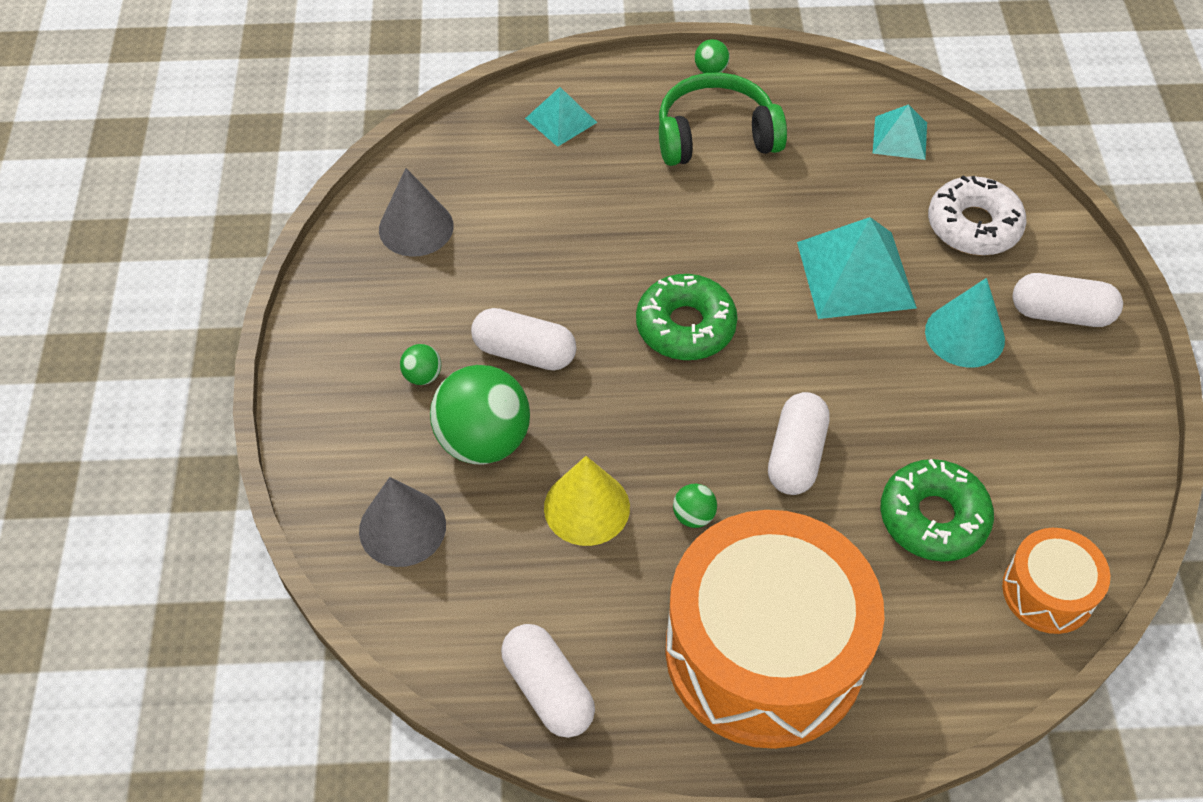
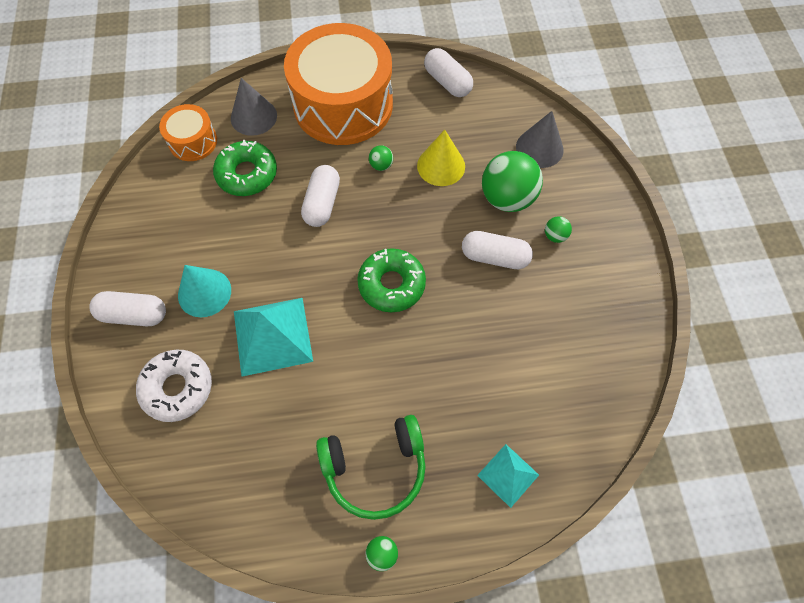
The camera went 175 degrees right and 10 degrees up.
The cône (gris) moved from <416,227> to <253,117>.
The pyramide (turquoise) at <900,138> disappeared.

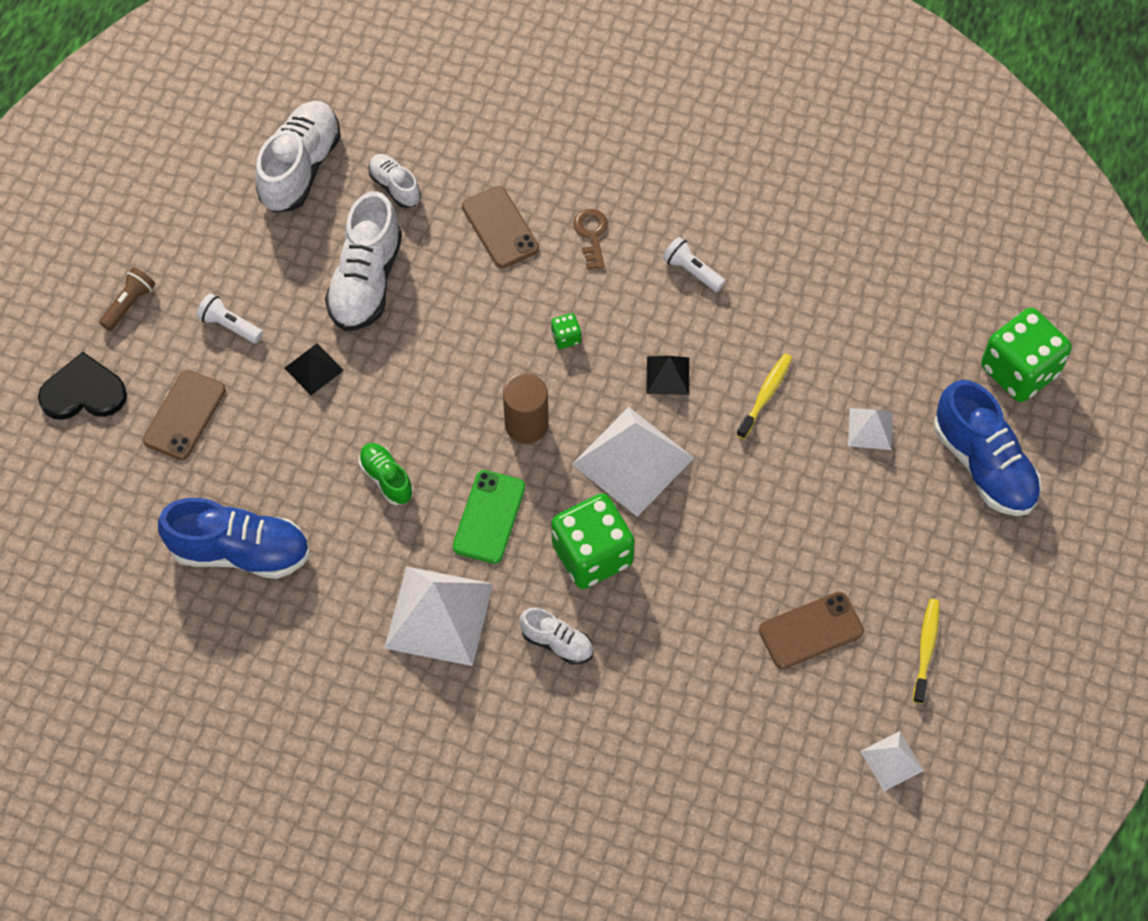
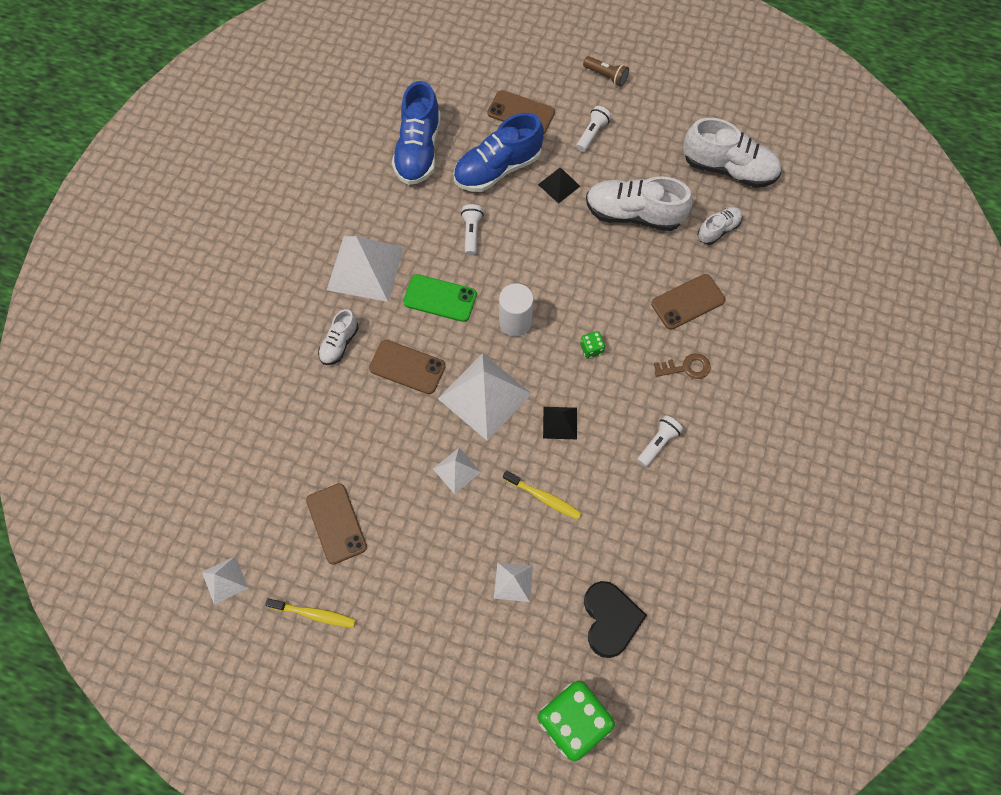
The camera went 90 degrees right and 5 degrees up.
The cœur (noir) moved from <83,392> to <610,619>.
The chaussure (vert) at <386,478> was replaced by the lampe de poche (blanc) at <471,233>.
The cylindre (marron) at <526,425> became the cylindre (blanc) at <515,322>.
The dé (vert) at <592,555> was replaced by the téléphone (marron) at <407,367>.
The chaussure (bleu) moved from <983,465> to <497,169>.
The pyramide (blanc) at <456,470> appeared.

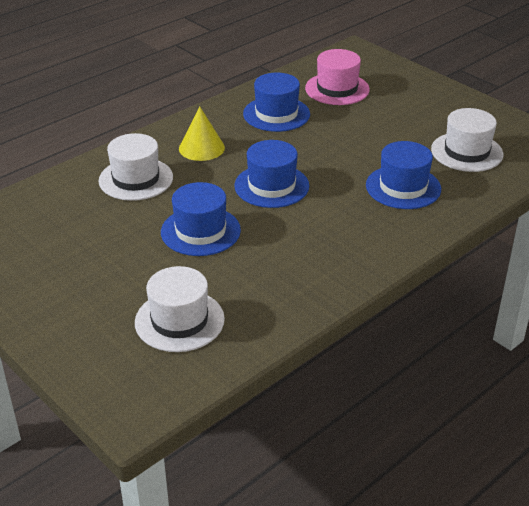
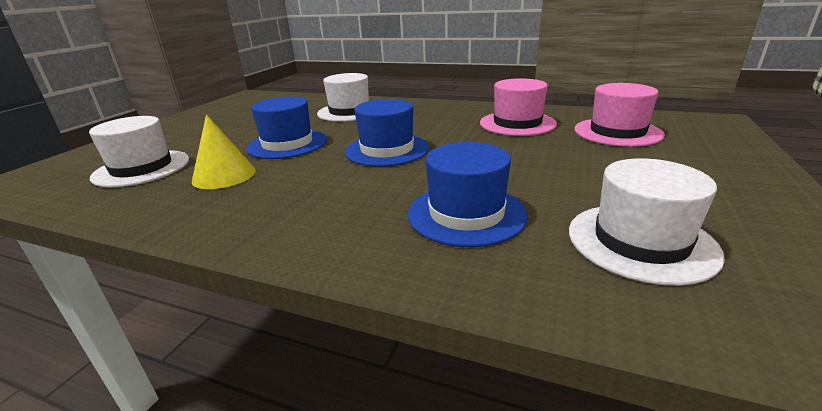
The camera went 65 degrees right and 10 degrees down.
The cône (jaune) moved from <201,148> to <224,175>.
The chapeau (bleu) at <276,114> became the chapeau (rose) at <517,123>.

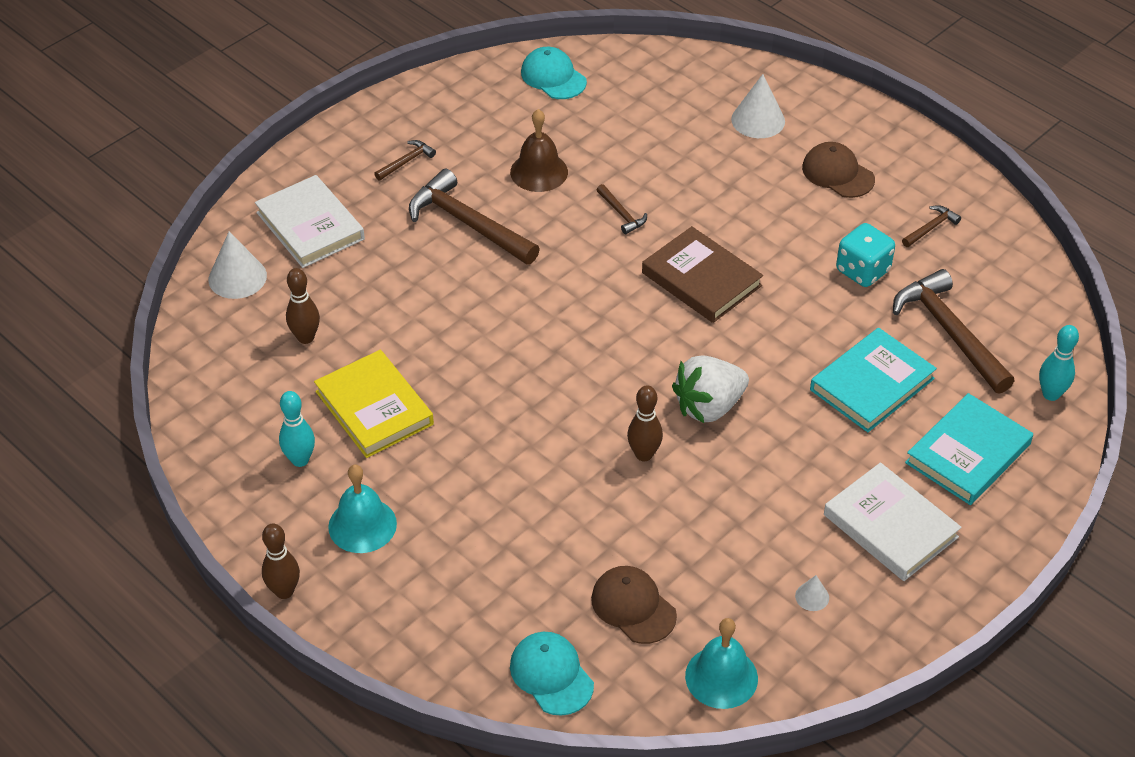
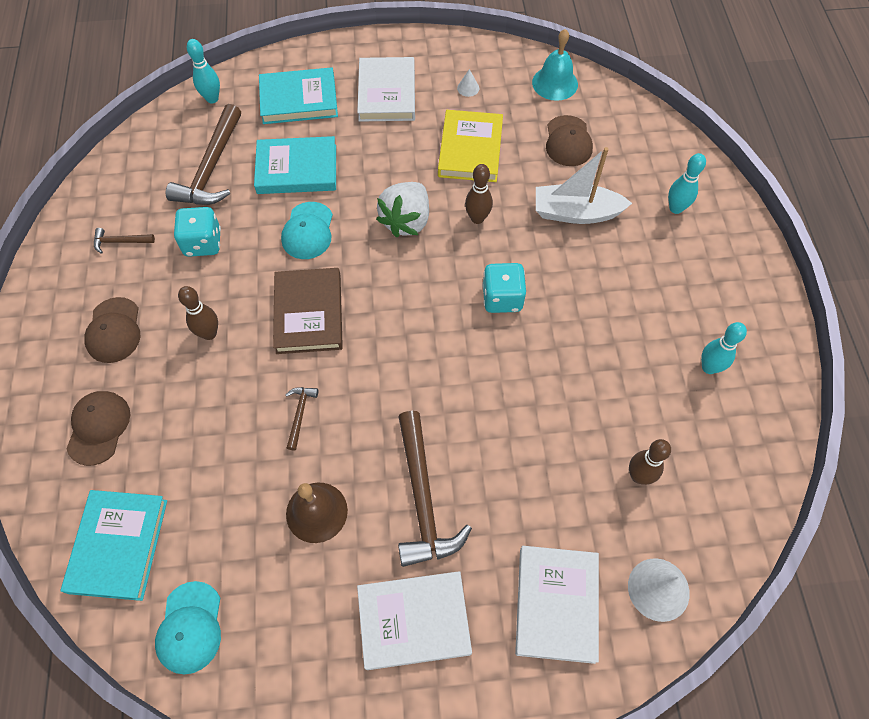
The camera went 140 degrees left and 15 degrees up.
The quille (marron) moved from <284,591> to <209,333>.
The livre (jaune) moved from <374,408> to <470,149>.
The cloche (turquoise) at <362,525> disappeared.
The marteau (marron) at <406,161> was replaced by the livre (blanc) at <414,620>.
The casquette (turquoise) moved from <551,675> to <308,231>.
The fraise (blanc) at <709,406> turned 105 degrees clockwise.
The cône (blanc) at <758,120> was replaced by the casquette (marron) at <98,428>.
The livre (turquoise) at <119,545> appeared.
The dé (turquoise) at <502,298> appeared.
The bateau (blanc) at <576,213> appeared.
The quille (turquoise) at <675,208> appeared.

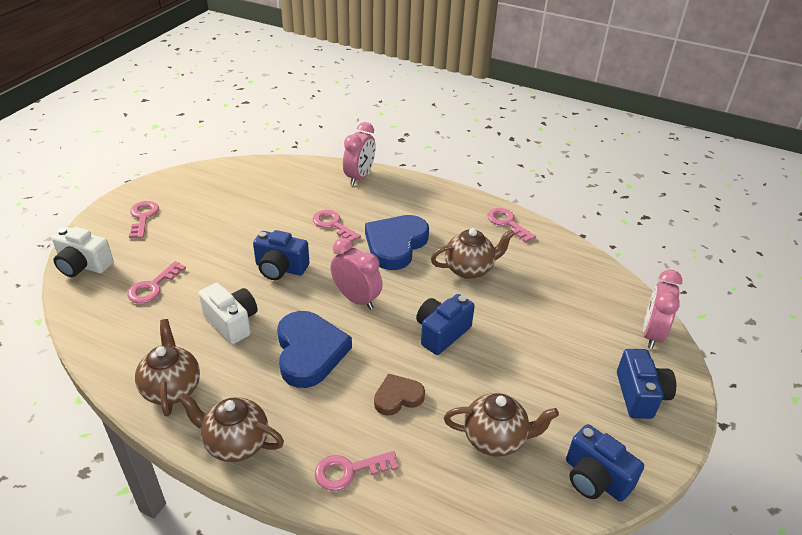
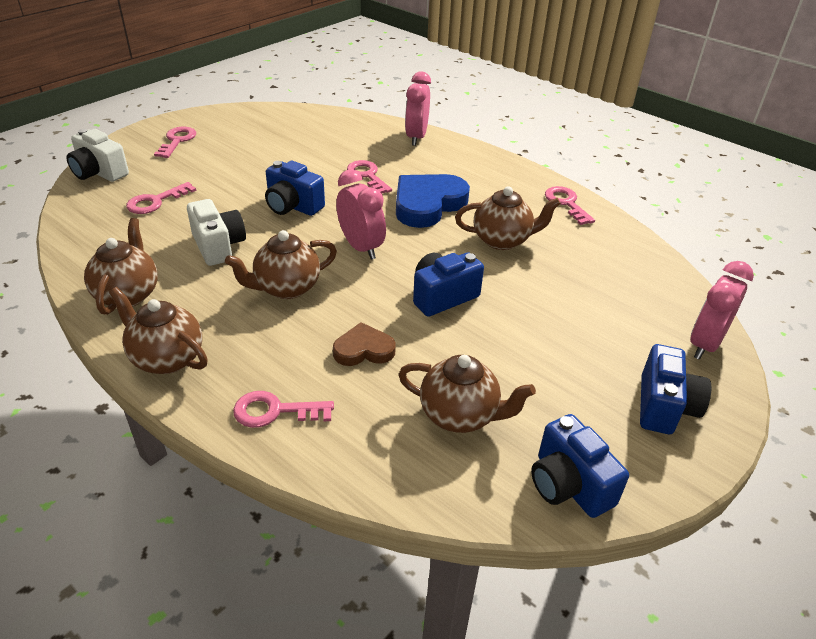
The camera went 15 degrees right and 0 degrees up.
The cœur (bleu) at <309,352> was replaced by the théière (marron) at <286,288>.
The réveil (rose) at <359,177> turned 150 degrees clockwise.

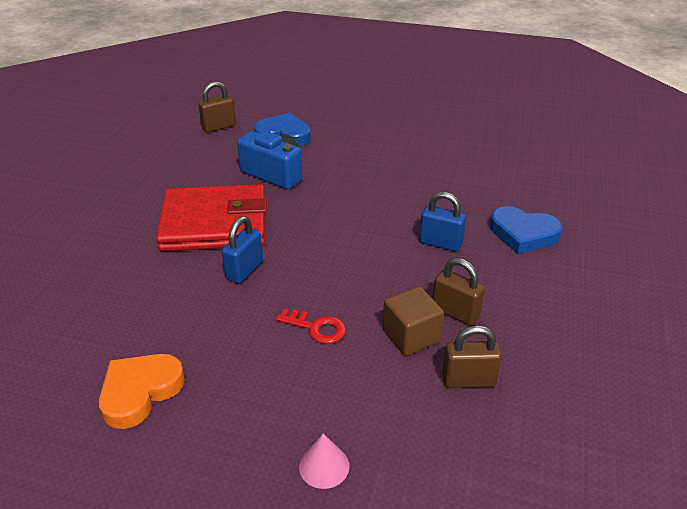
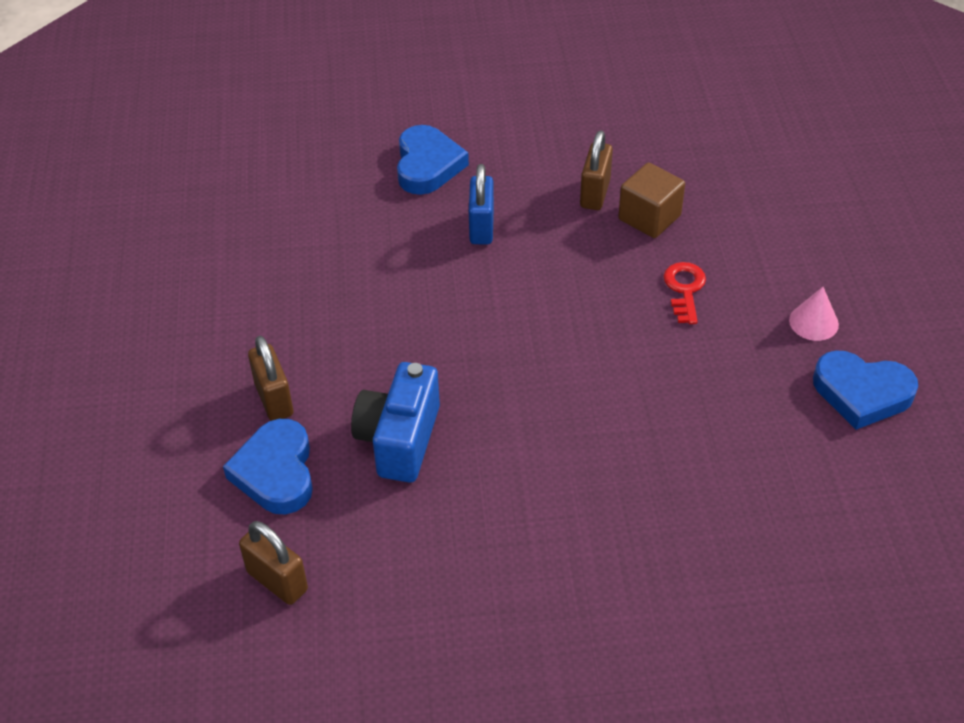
The camera went 110 degrees left and 10 degrees up.
The cœur (orange) at <140,392> became the cœur (bleu) at <862,393>.
The portefeuille (rouge) at <214,223> disappeared.
The cadenas (bleu) at <244,270> disappeared.
The cône (rose) moved from <324,466> to <813,322>.
The cadenas (marron) moved from <468,380> to <274,399>.

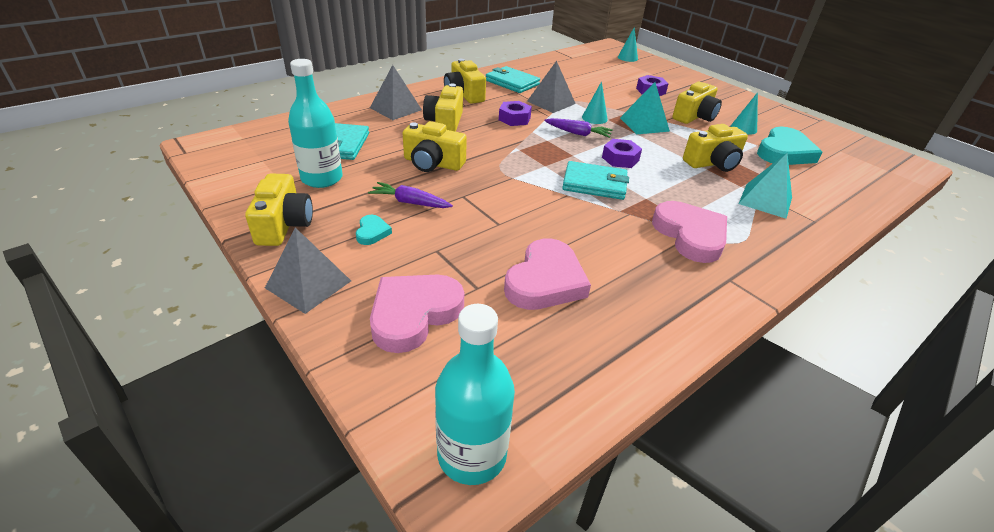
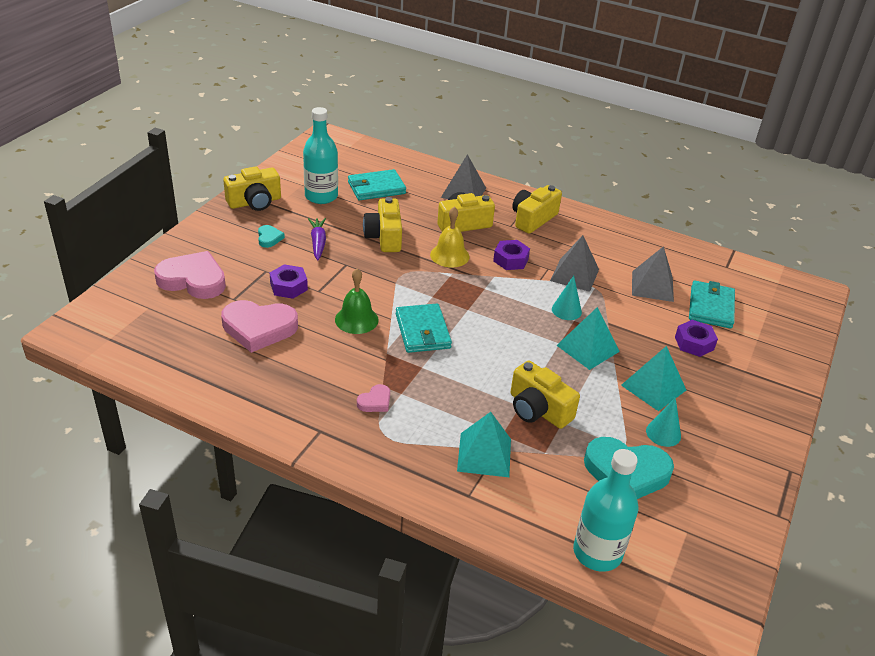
The camera went 65 degrees right and 0 degrees up.
The pyramide (gris) moved from <308,284> to <652,286>.
The cœur (turquoise) at <372,232> turned 75 degrees counterclockwise.
The bouteille (turquoise) moved from <472,454> to <597,552>.
The portefeuille (turquoise) moved from <512,82> to <711,307>.
The carotte (violet) at <578,133> disappeared.
The écrou (violet) moved from <620,159> to <289,286>.
The cône (turquoise) at <627,58> disappeared.
The cœur (rose) at <690,235> changed to 0.47 times the size.
The appareil photo (jaune) at <694,117> was replaced by the pyramide (turquoise) at <653,387>.
The cloche (vert) at <356,319> appeared.
The cloche (jaune) at <449,255> appeared.

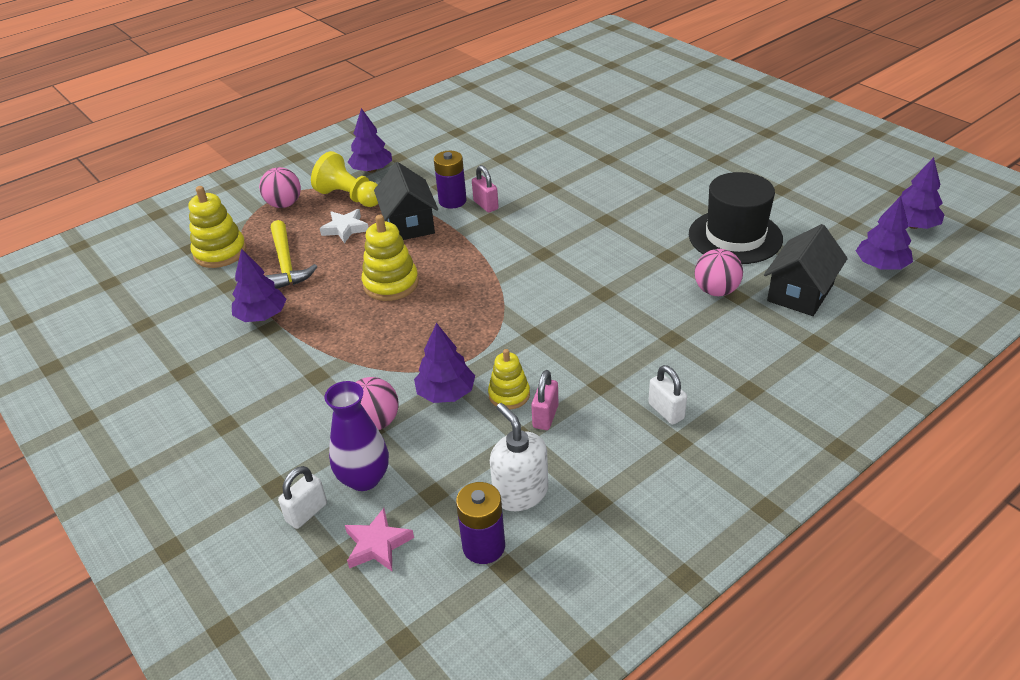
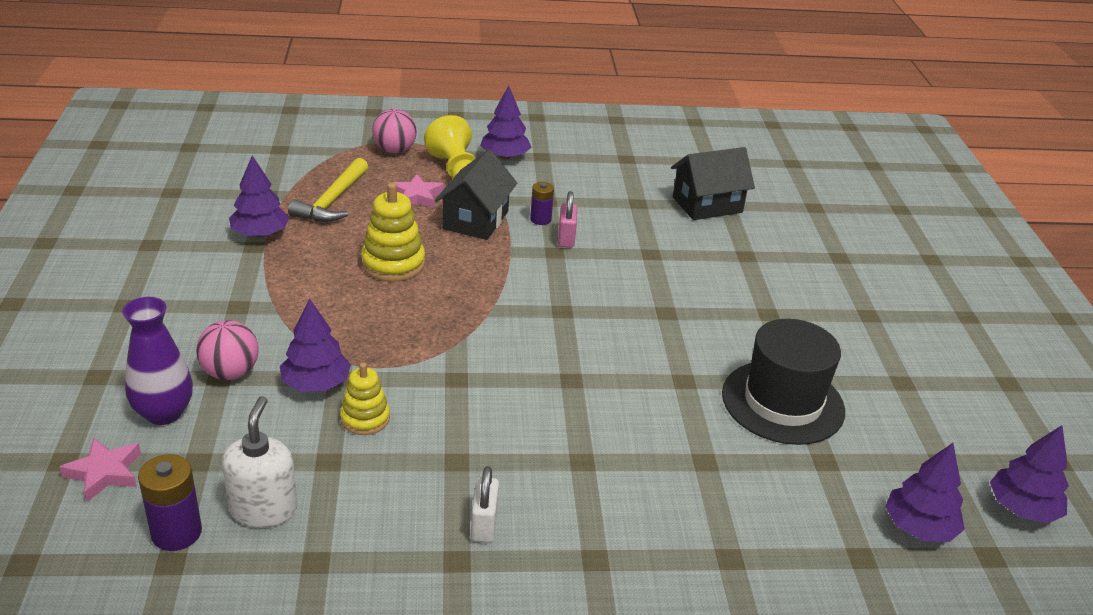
The camera went 30 degrees right and 5 degrees down.
The jouet à empiler (jaune) at <220,252> disappeared.
The cadenas (blanc) at <307,512> disappeared.
The étoile (blanc) at <345,229> became the étoile (rose) at <417,196>.
The pile (violet) at <452,201> changed to 0.65 times the size.
The cadenas (rose) at <545,416> disappeared.
The balle (rose) at <716,291> disappeared.
The maison (noir) moved from <800,293> to <707,205>.

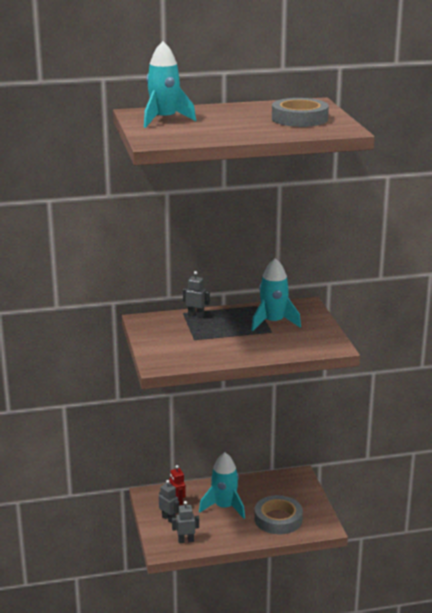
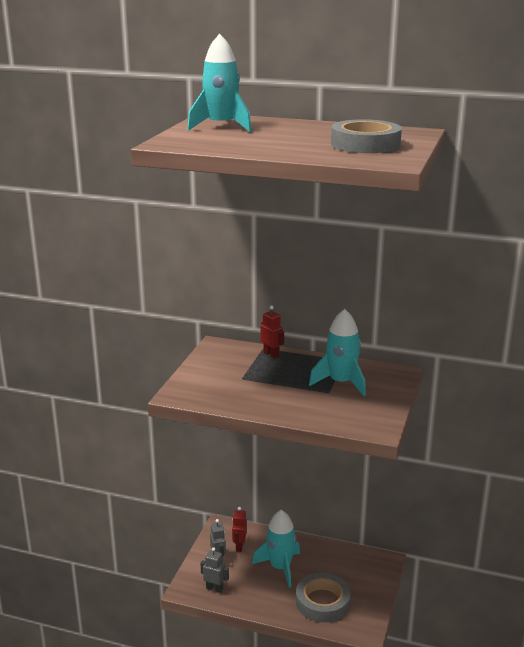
The camera went 30 degrees right and 0 degrees up.
The robot (gris) at <196,316> became the robot (rouge) at <271,354>.

